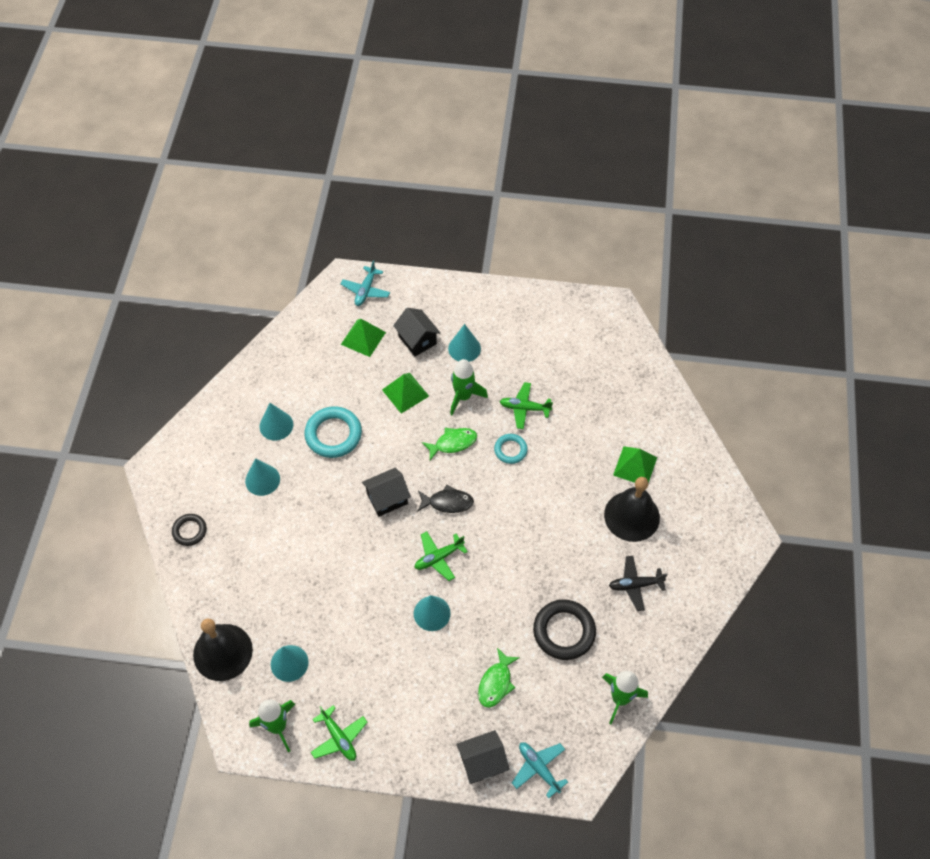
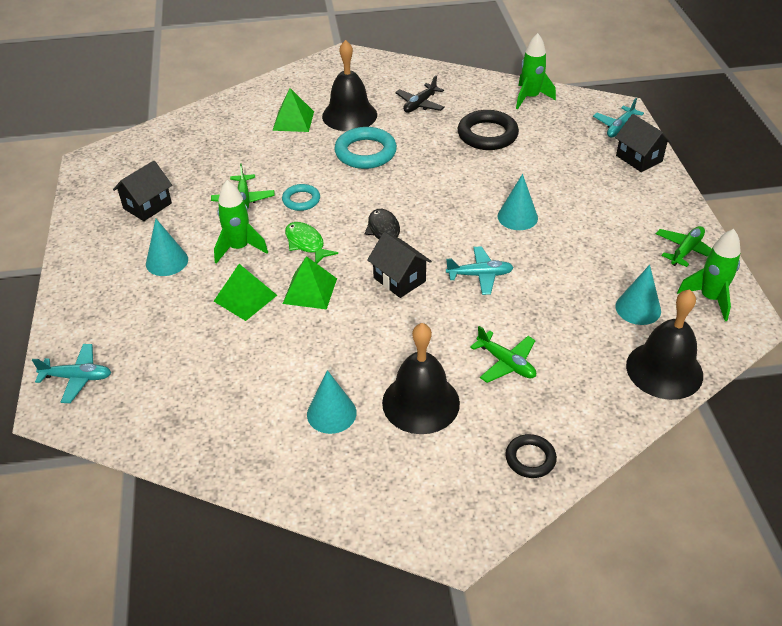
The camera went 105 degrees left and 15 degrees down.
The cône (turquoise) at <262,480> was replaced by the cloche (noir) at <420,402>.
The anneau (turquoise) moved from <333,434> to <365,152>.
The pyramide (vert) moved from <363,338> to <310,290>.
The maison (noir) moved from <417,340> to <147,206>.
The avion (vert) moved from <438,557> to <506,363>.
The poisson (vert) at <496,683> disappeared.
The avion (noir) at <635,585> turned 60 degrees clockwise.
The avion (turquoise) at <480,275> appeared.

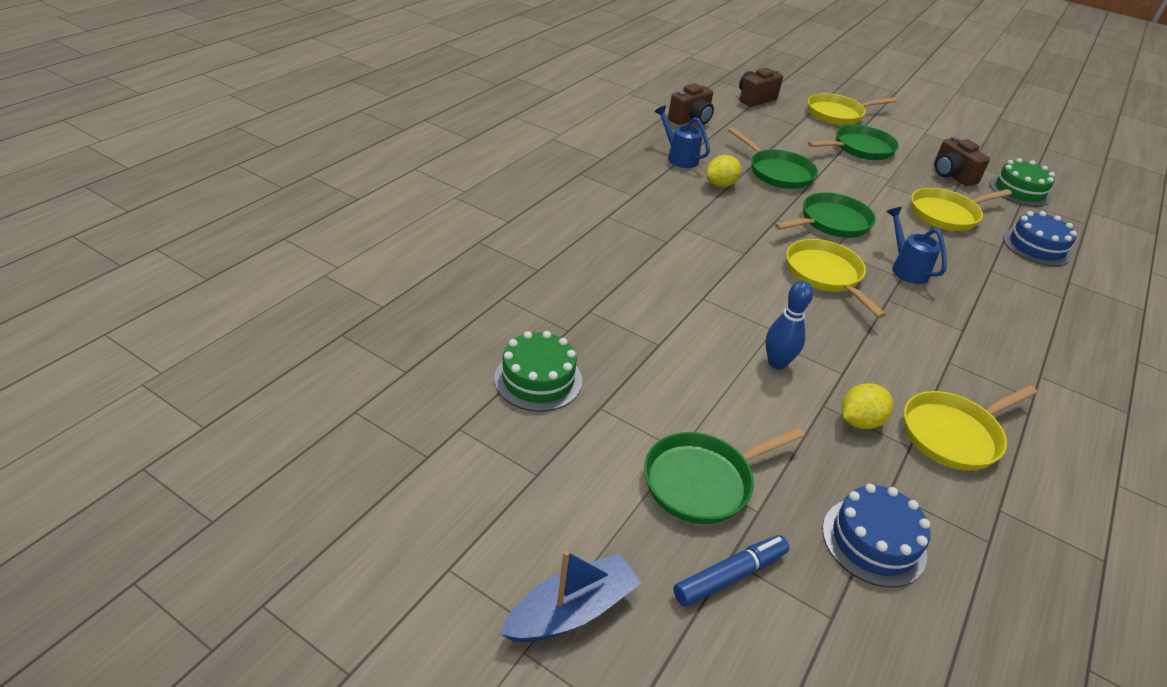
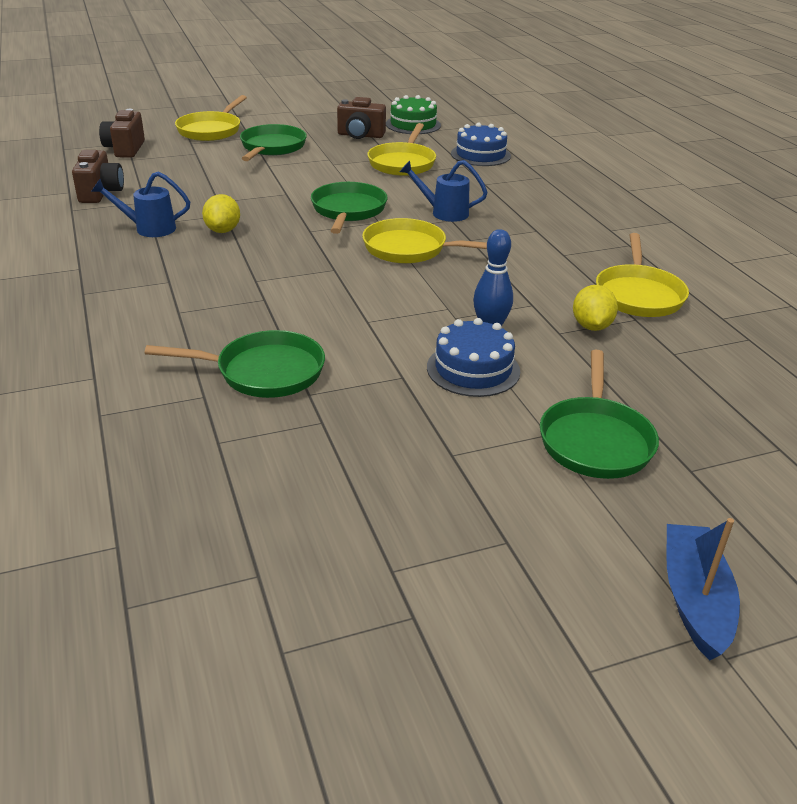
The camera went 50 degrees left and 5 degrees down.
The gâteau (vert) at <538,379> disappeared.
The feutre (bleu) at <729,576> disappeared.
The poêle (vert) moved from <777,172> to <264,372>.
The gâteau (bleu) moved from <874,541> to <473,369>.

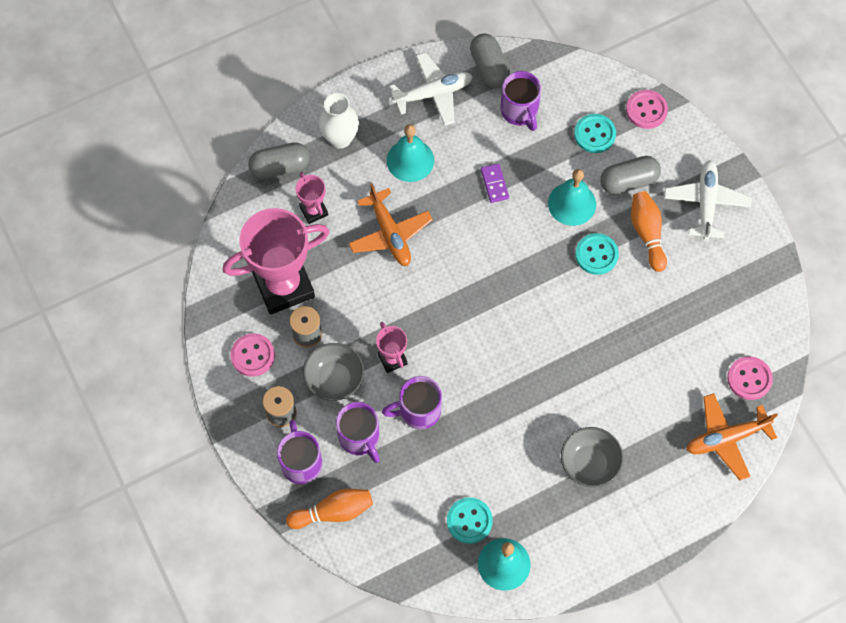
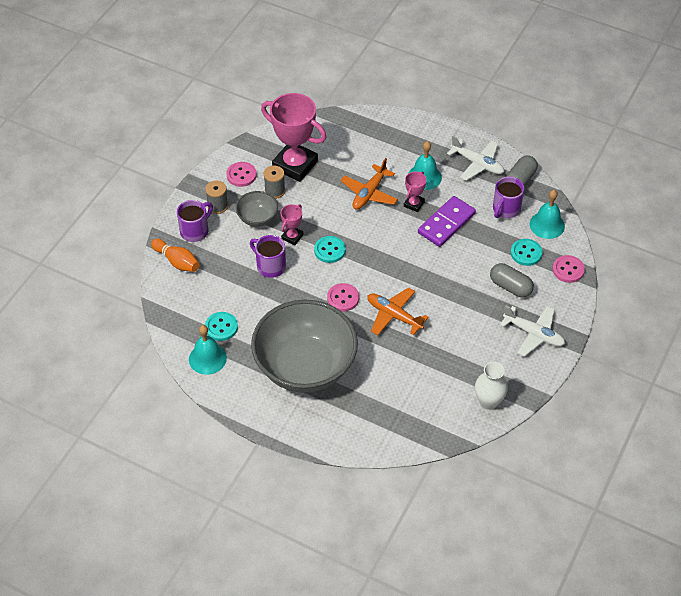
The camera went 55 degrees right and 15 degrees down.
The gélule (gris) at <280,167> disappeared.
The trophée (rose) moved from <313,211> to <414,204>.
The vase (blanc) moved from <340,138> to <488,402>.
The tasse (violet) at <360,437> disappeared.
The domino (violet) at <494,184> changed to 2.04 times the size.
The cloche (turquoise) moved from <572,203> to <547,225>.
The bol (gris) at <589,463> changed to 2.28 times the size.
The bouton (turquoise) moved from <596,255> to <329,250>.
The quille (orange) at <647,233> disappeared.
The avion (blanc) at <706,203> turned 60 degrees clockwise.
The avion (orange) moved from <726,438> to <394,315>.
The bouton (rose) moved from <749,379> to <343,298>.

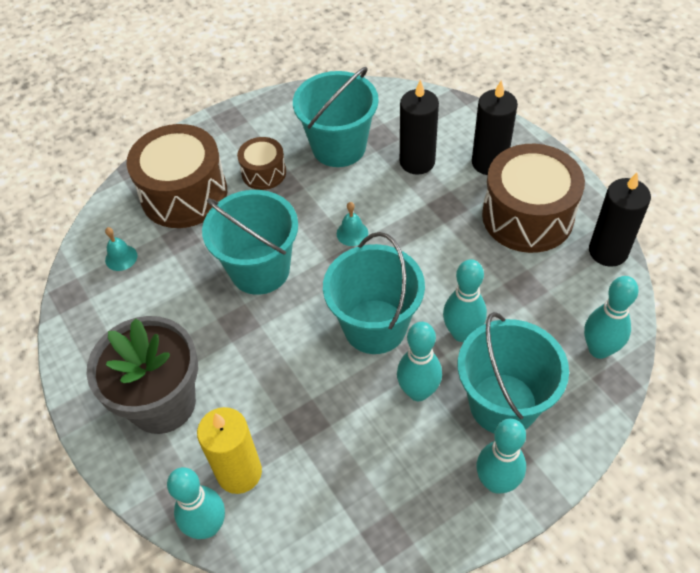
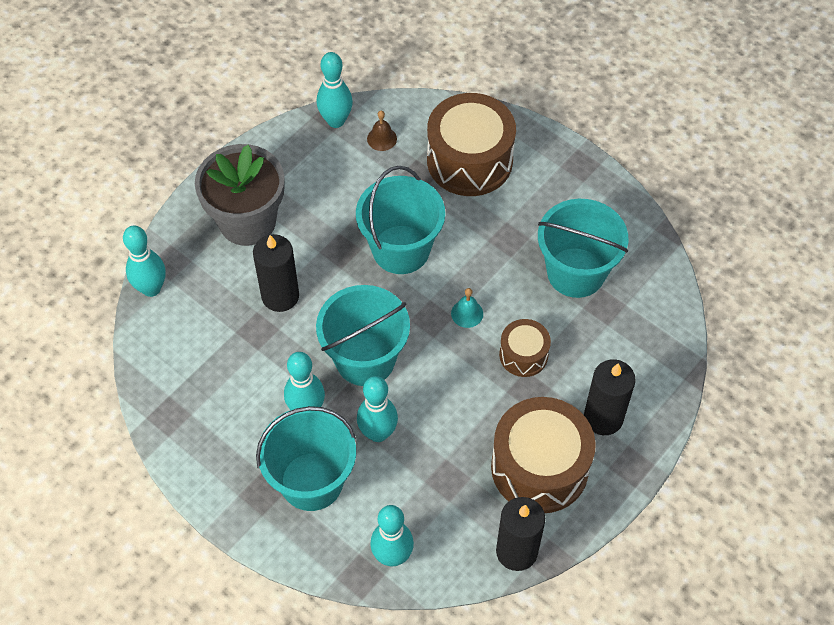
The camera went 70 degrees right and 5 degrees up.
The cloche (turquoise) at <121,257> became the cloche (marron) at <382,138>.
The bougie (jaune) at <239,472> disappeared.
The tambour (marron) moved from <264,173> to <523,355>.
The bougie (noir) moved from <417,162> to <280,296>.
The quille (turquoise) moved from <496,482> to <336,121>.

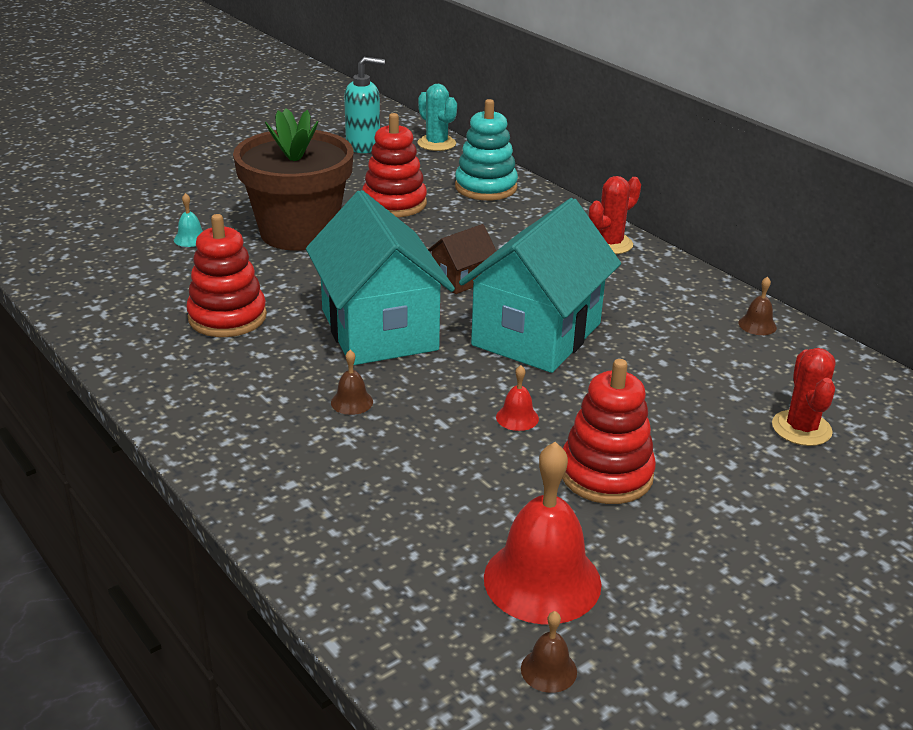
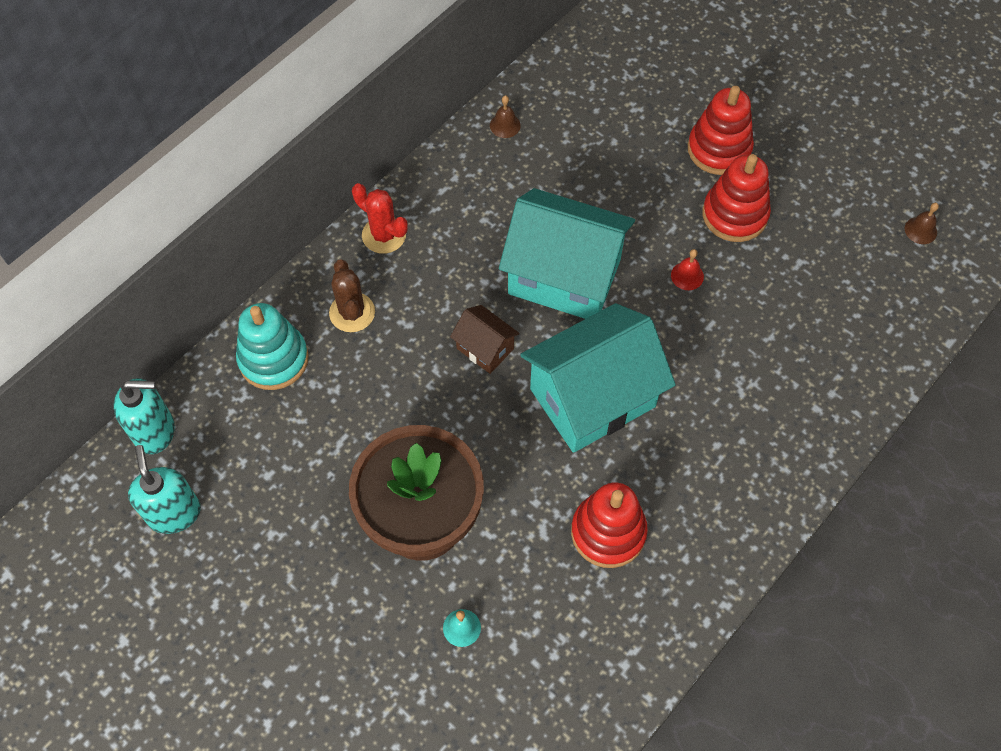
The camera went 100 degrees left and 30 degrees up.
The cloche (marron) at <352,402> disappeared.
The jouet à empiler (rouge) moved from <394,203> to <719,149>.
The cactus (turquoise) at <436,143> was replaced by the distributeur de savon (turquoise) at <155,431>.
The cloche (rouge) at <542,580> disappeared.
The cactus (rouge) at <801,428> disappeared.
The cactus (marron) at <352,312> appeared.

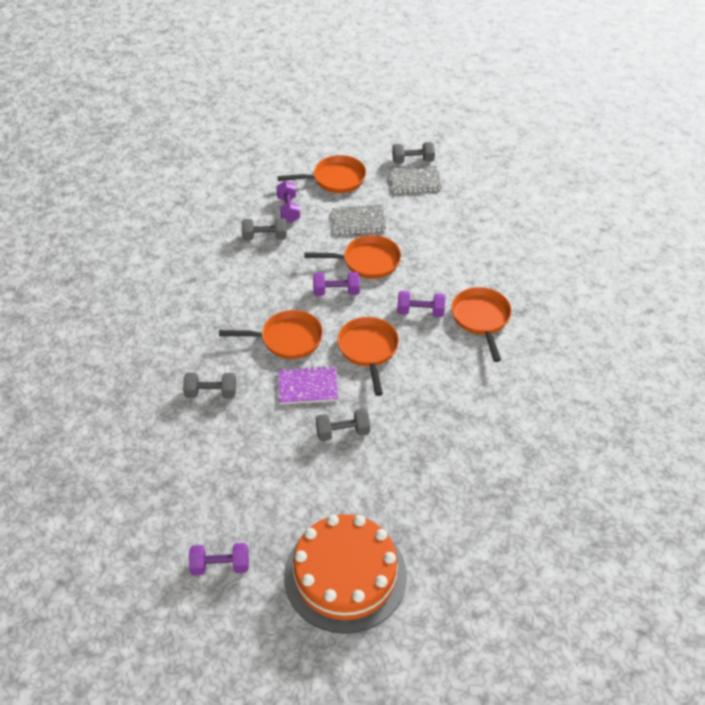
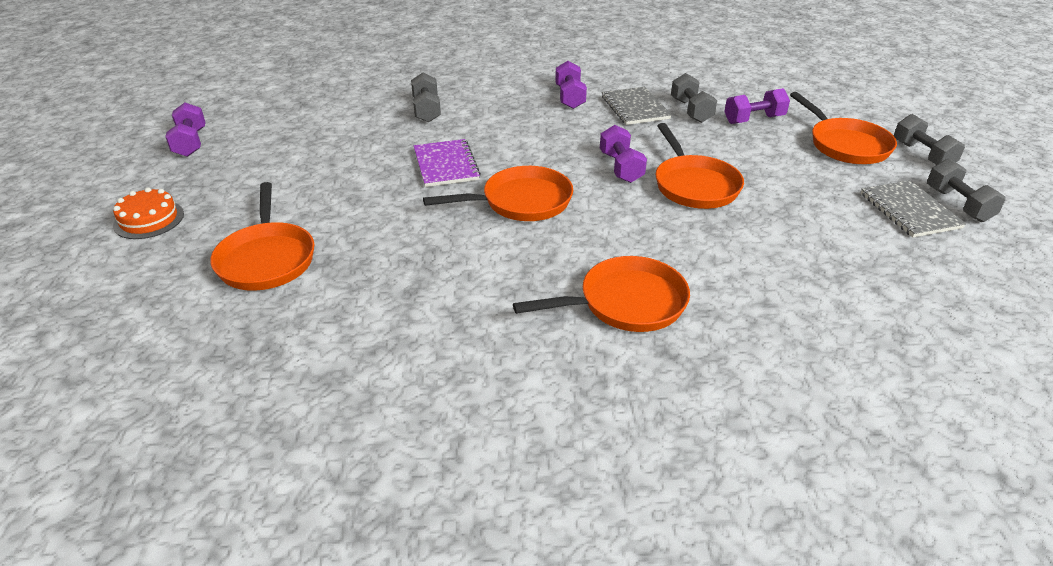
The camera went 80 degrees right and 10 degrees down.
The poêle (orange) moved from <287,339> to <266,259>.
The gâteau (orange) at <345,575> changed to 0.43 times the size.
The haltère (gris) moved from <343,432> to <922,155>.
The carnet (gris) moved from <358,221> to <635,108>.
The haltère (violet) moved from <420,312> to <570,97>.

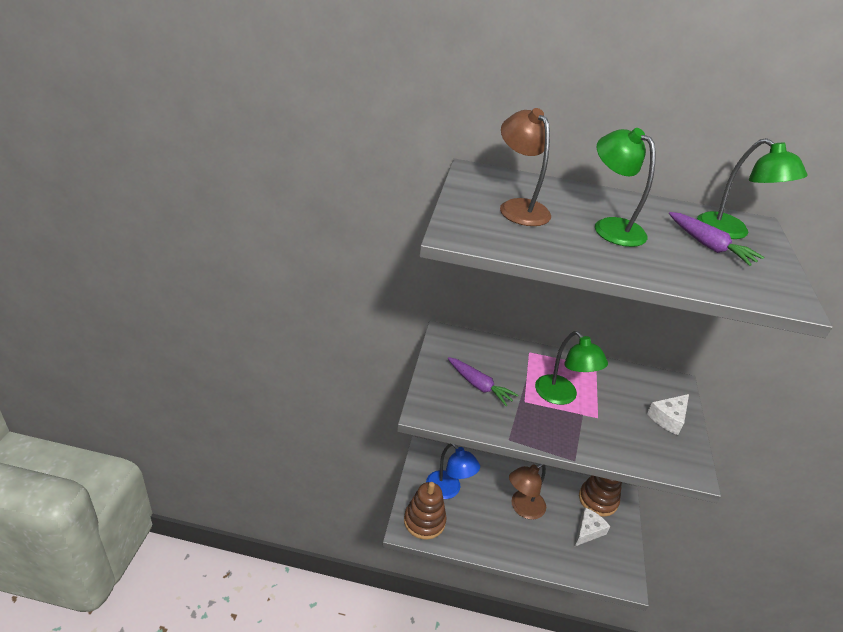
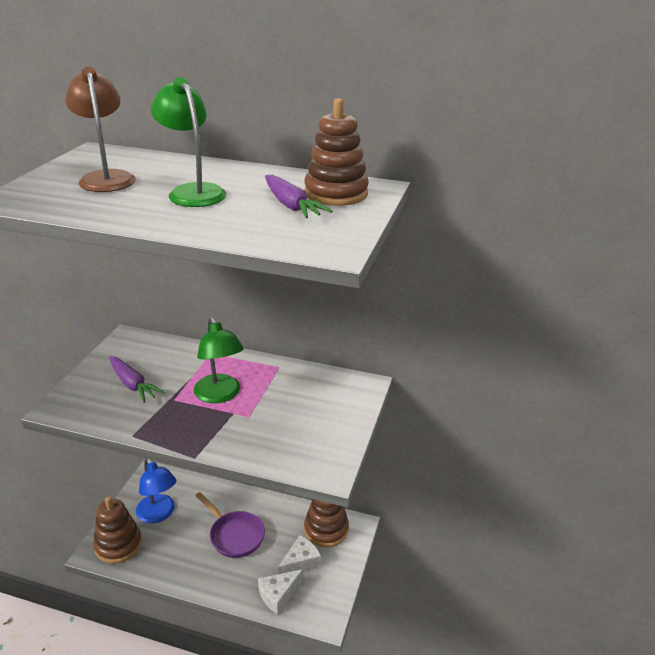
The camera went 10 degrees right and 5 degrees down.
The lampe (marron) at <522,508> was replaced by the poêle (violet) at <234,535>.
The fromage (blanc) moved from <668,418> to <278,595>.
The lampe (vert) at <732,232> was replaced by the jouet à empiler (marron) at <336,193>.

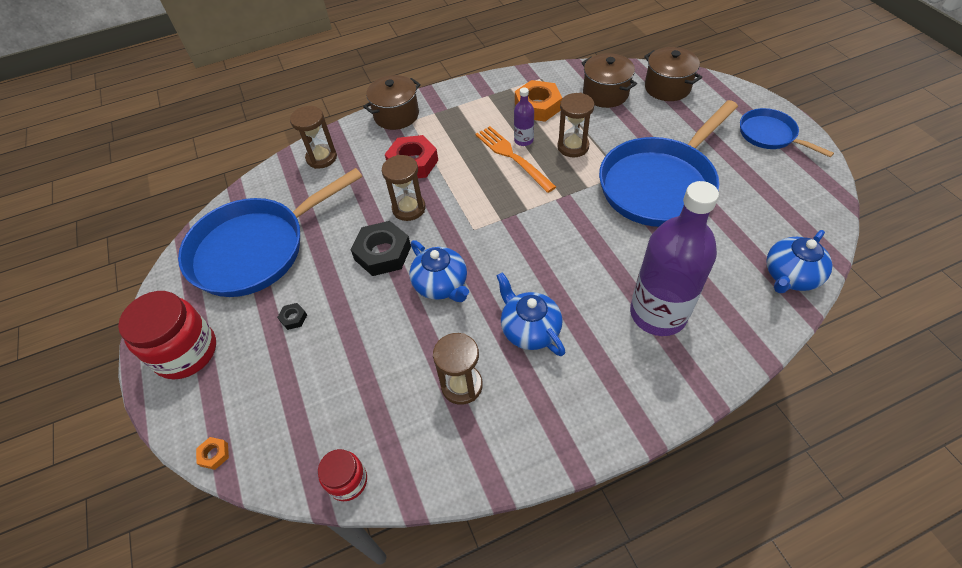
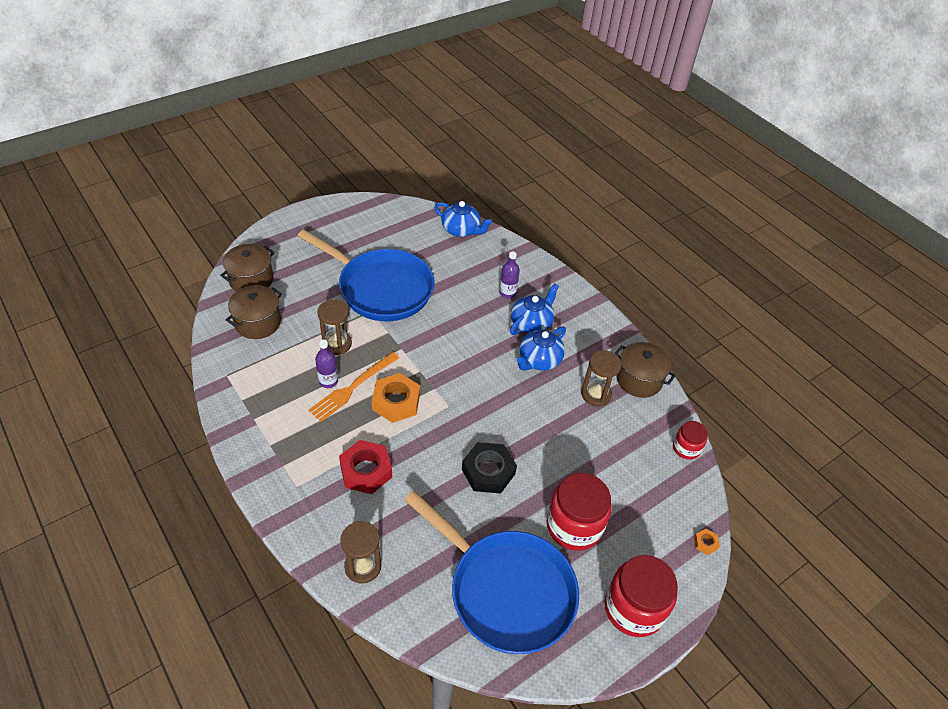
The camera went 110 degrees left and 5 degrees down.
The écrou (noir) at <293,318> was replaced by the bocal (rouge) at <574,526>.
The marmite (marron) moved from <396,115> to <639,380>.
The sablier (marron) at <409,208> disappeared.
The théière (bleu) moved from <441,284> to <531,323>.
The écrou (orange) moved from <538,106> to <396,402>.
The bouteille (violet) at <658,313> changed to 0.44 times the size.
The poêle (bleu) at <770,135> disappeared.

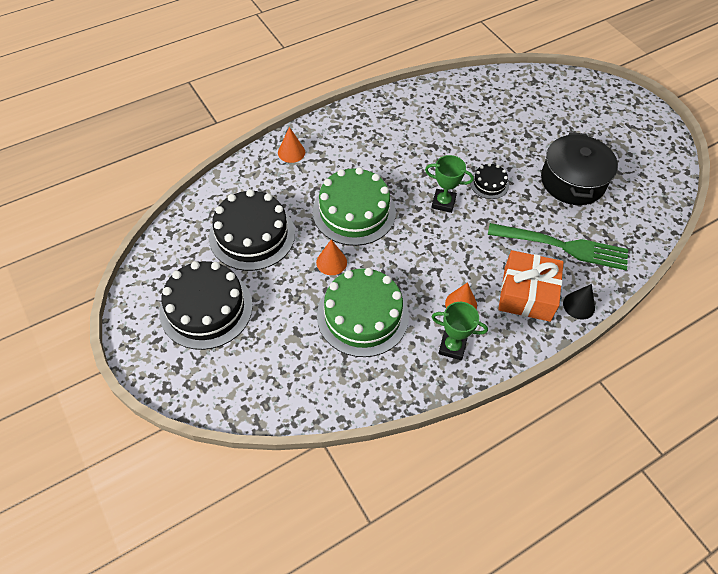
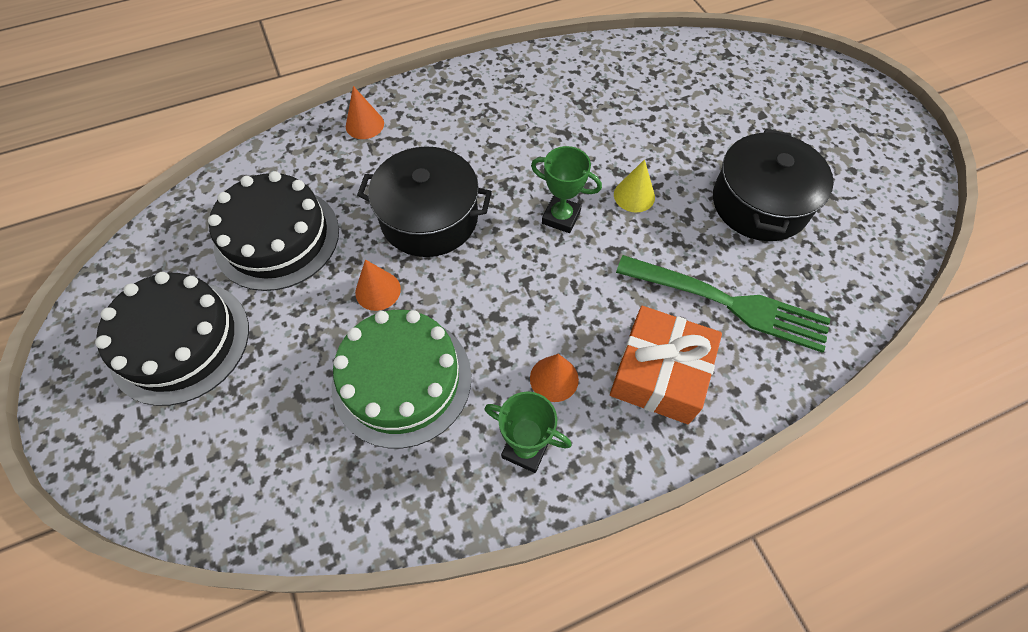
The camera went 10 degrees right and 5 degrees up.
The gâteau (vert) at <354,212> was replaced by the marmite (noir) at <429,218>.
The gâteau (noir) at <489,184> was replaced by the cône (jaune) at <634,195>.
The cône (noir) at <579,305> disappeared.

